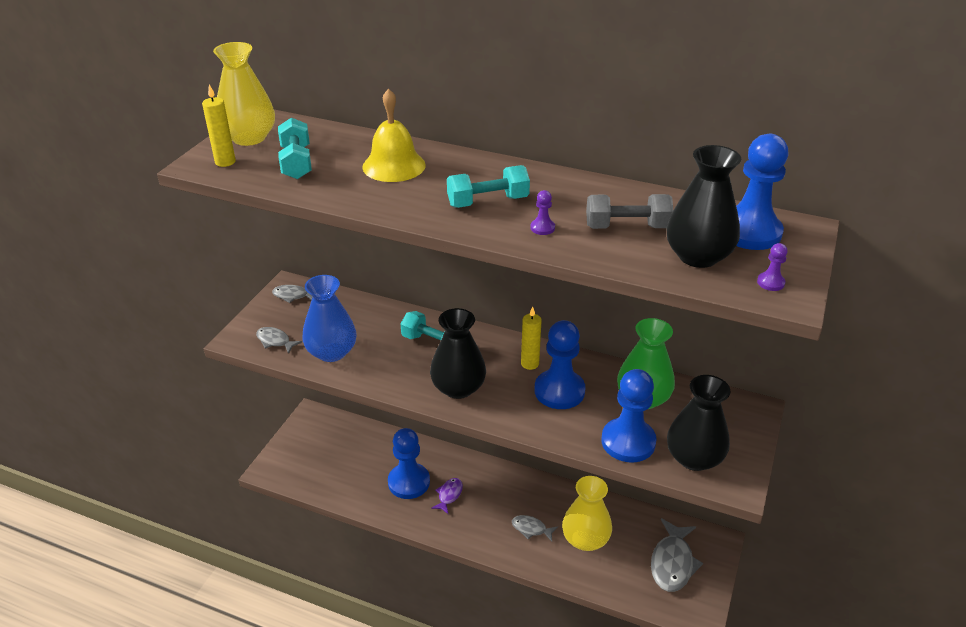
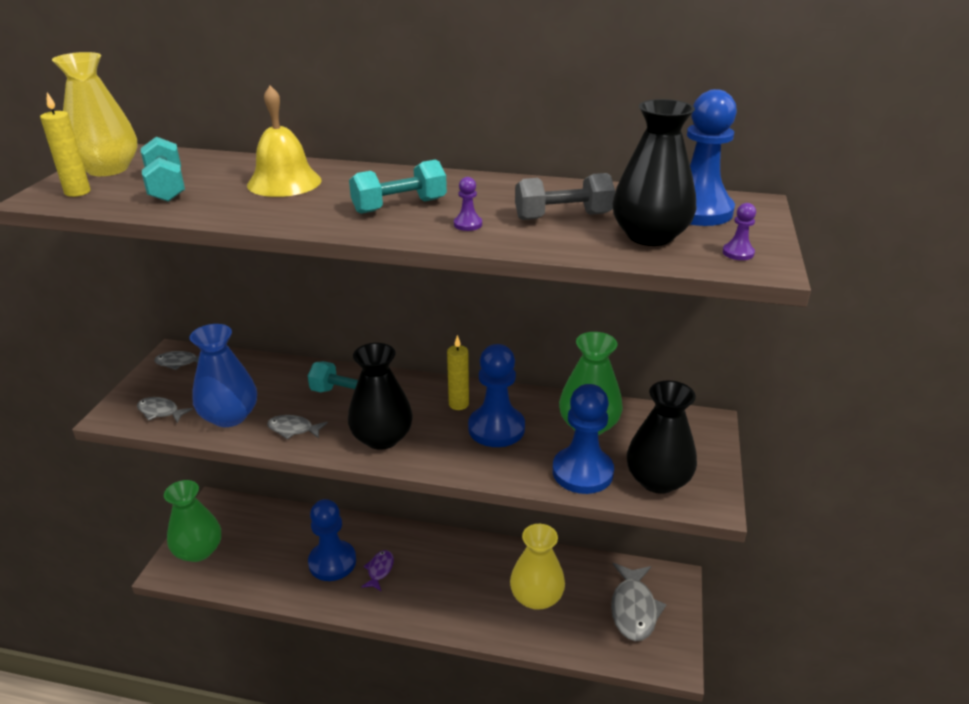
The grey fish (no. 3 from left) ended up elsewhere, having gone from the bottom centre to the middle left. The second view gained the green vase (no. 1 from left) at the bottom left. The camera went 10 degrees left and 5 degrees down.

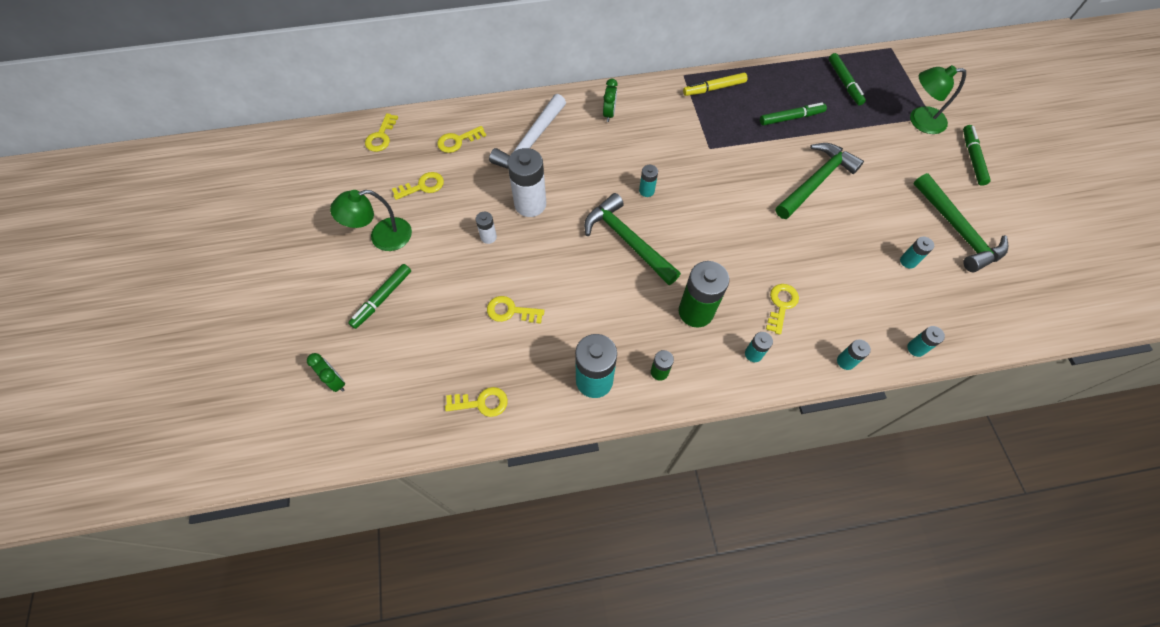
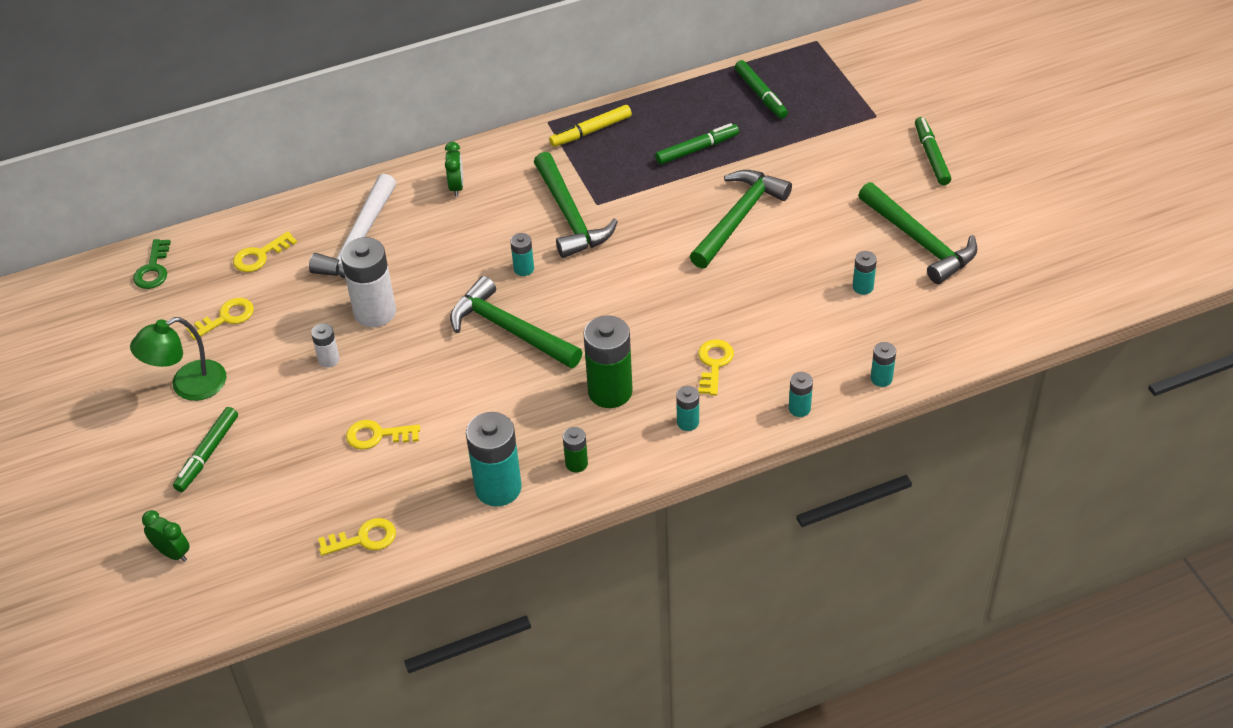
What was the yellow key (no. 1 from left) at the top left turned into the green key at the middle left. The second view lost the green lamp (no. 2 from left) at the top right. The second view gained the green hammer (no. 2 from left) at the top centre. The camera went 10 degrees left and 15 degrees down.

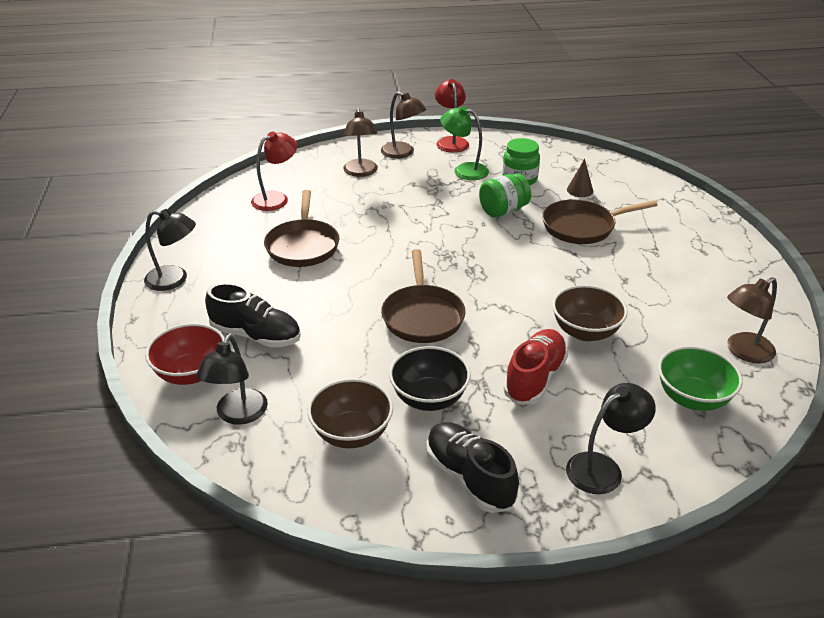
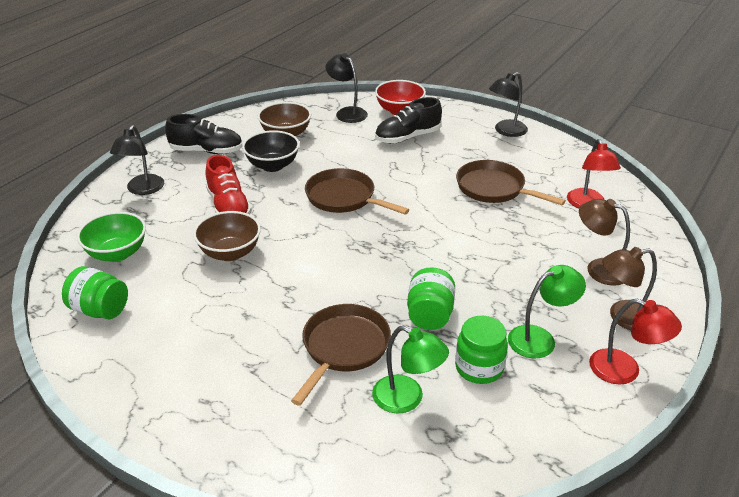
Where the brown cone stood at the top right, the green lamp (no. 1 from left) came to stand at the bottom centre. Where the brown lamp (no. 3 from left) stood at the middle right, the green jar (no. 1 from left) came to stand at the middle left. The camera went 130 degrees right and 0 degrees up.

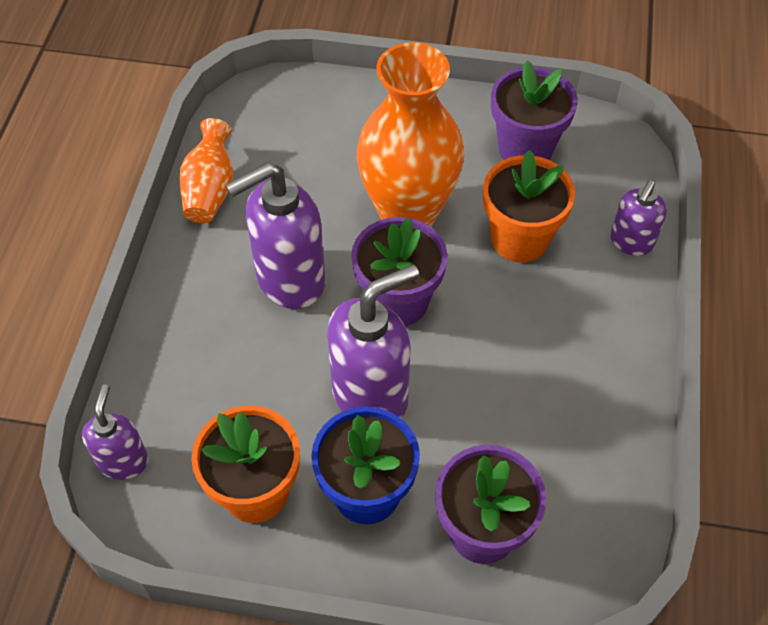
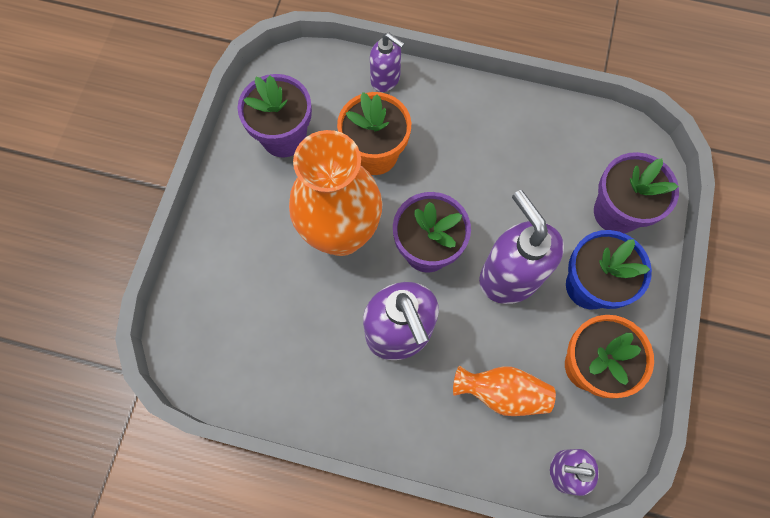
The orange vase (no. 1 from left in the first image) ended up elsewhere, having gone from the top left to the bottom centre. The camera went 85 degrees left and 15 degrees up.

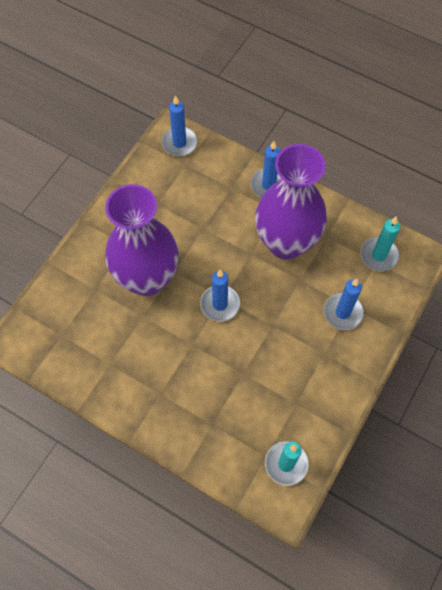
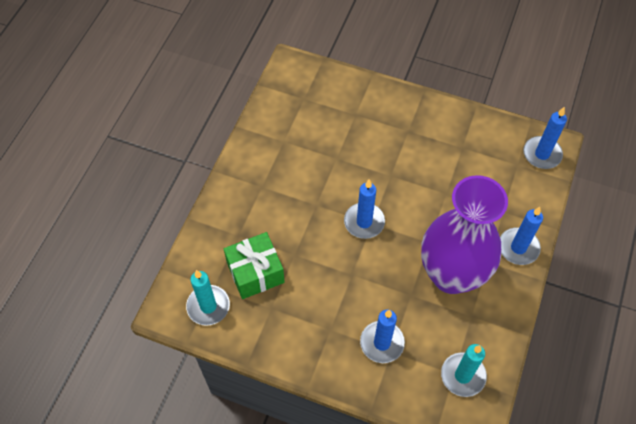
The second view lost the purple vase (no. 1 from left) at the middle left. The second view gained the green gift at the centre. The camera went 80 degrees right and 5 degrees down.

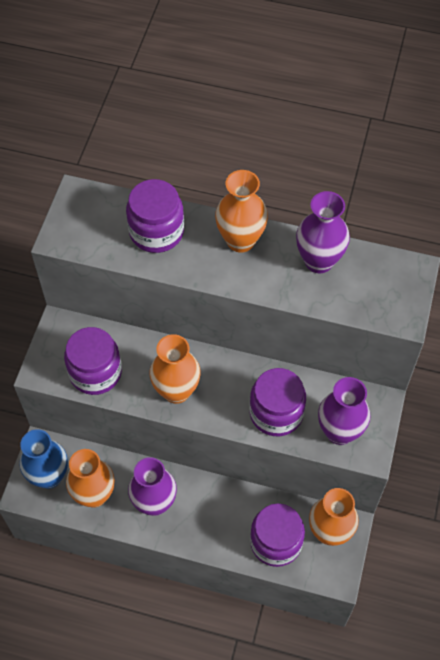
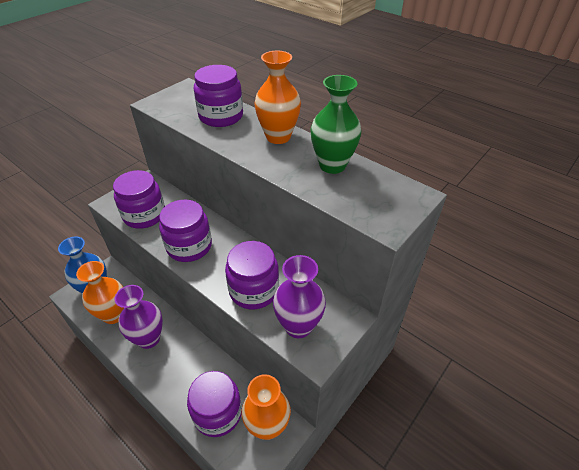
Where the orange vase (no. 2 from left) stood at the centre, the purple jar (no. 2 from left) came to stand at the middle left. What was the purple vase (no. 2 from left) at the middle right turned into the green vase at the top centre. The camera went 25 degrees right and 15 degrees down.

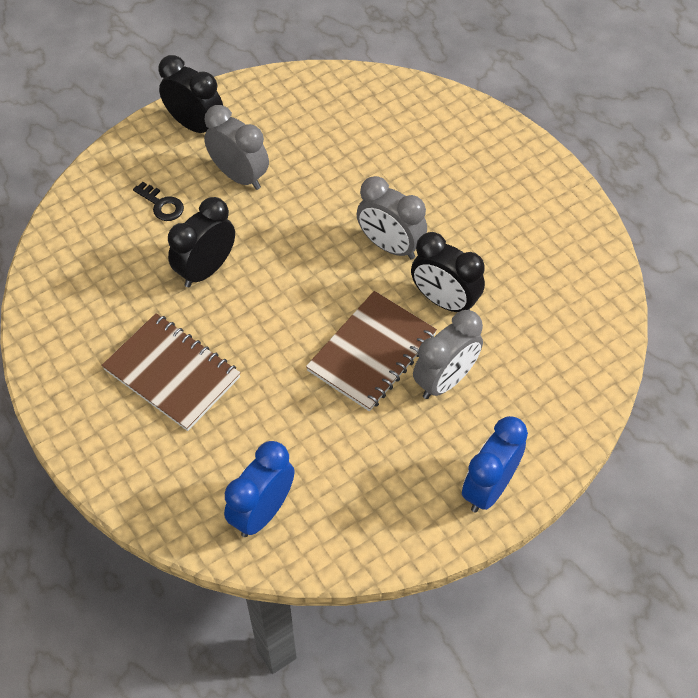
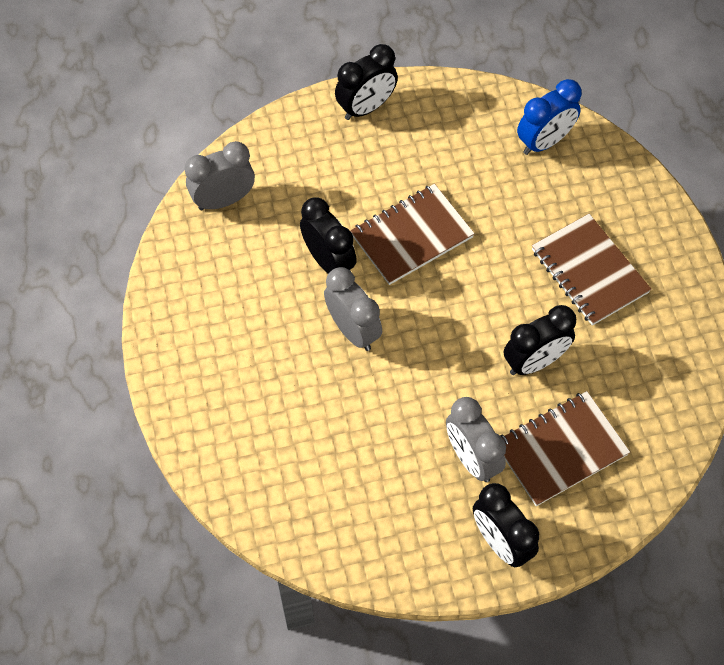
Where the black key stood at the top left, the brown notebook (no. 2 from left) came to stand at the bottom right. The grey clock (no. 3 from left in the first image) ended up elsewhere, having gone from the centre to the top left. What was the blue clock (no. 2 from left) at the middle right turned into the black clock (no. 2 from left) at the top centre. The camera went 160 degrees left and 5 degrees up.

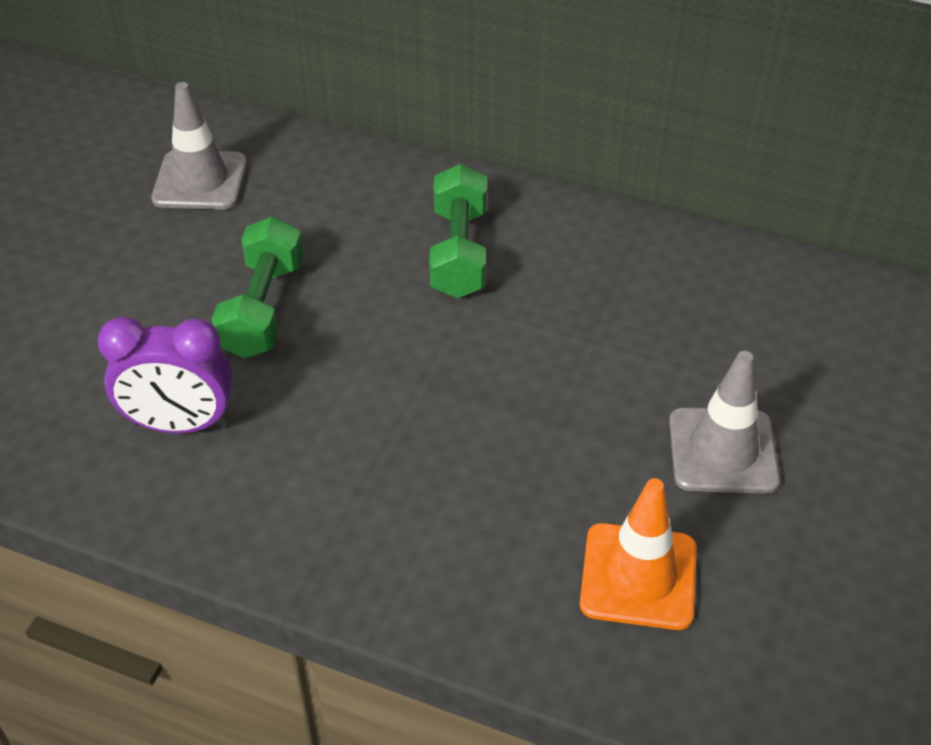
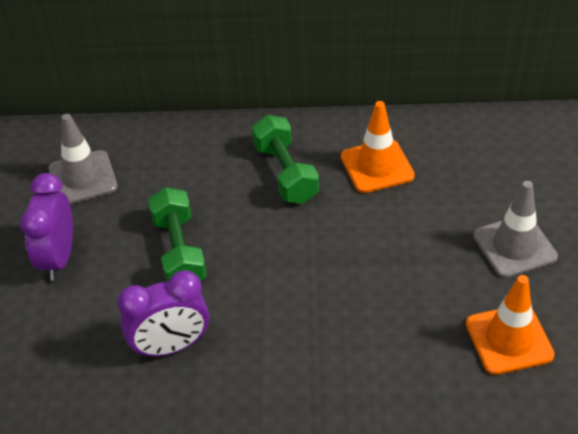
The second view gained the purple clock (no. 1 from left) at the middle left. The second view gained the orange traffic cone (no. 1 from left) at the centre. The camera went 20 degrees left and 0 degrees up.

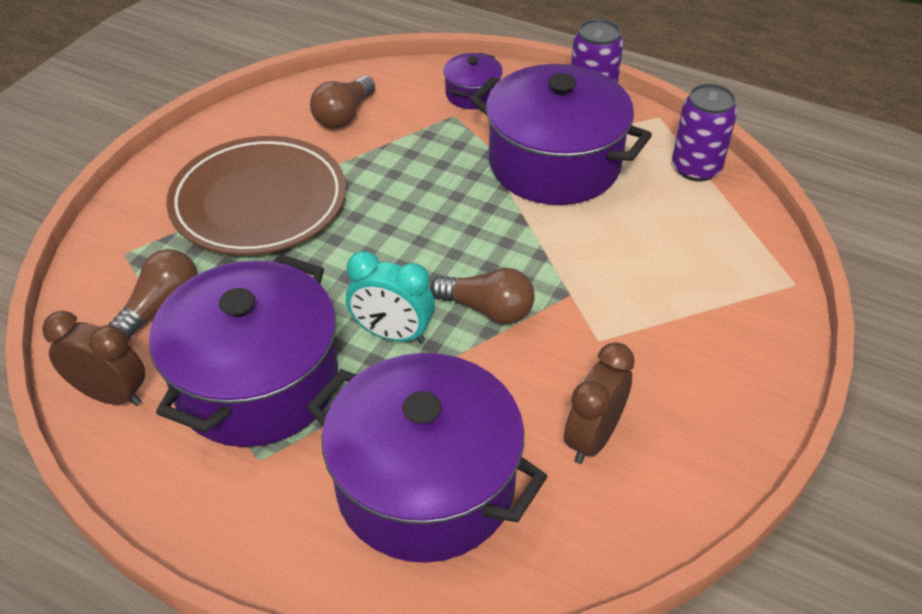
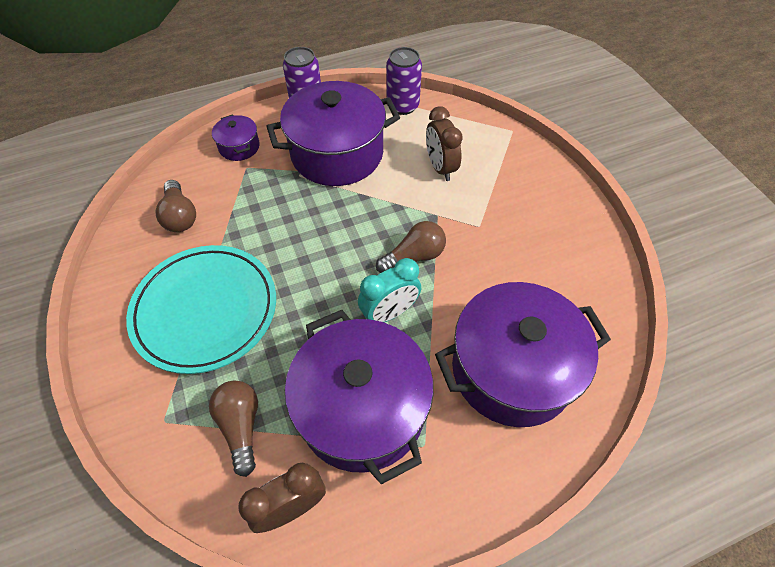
What was the brown plate at the top left turned into the turquoise plate at the middle left. The brown clock (no. 2 from left) ended up elsewhere, having gone from the centre to the top centre. The camera went 50 degrees left and 10 degrees up.

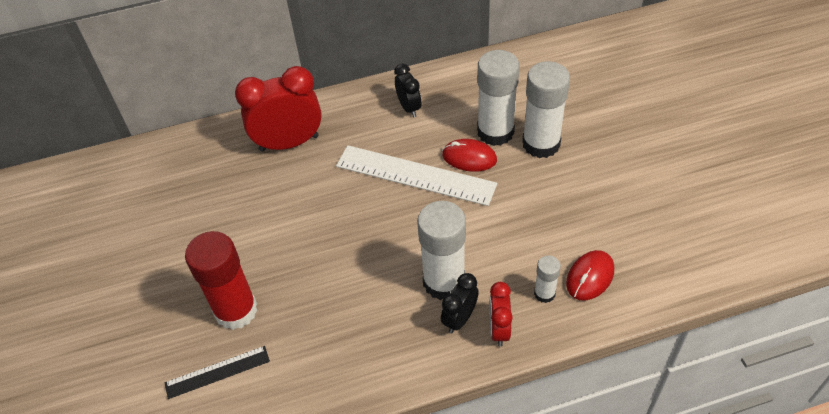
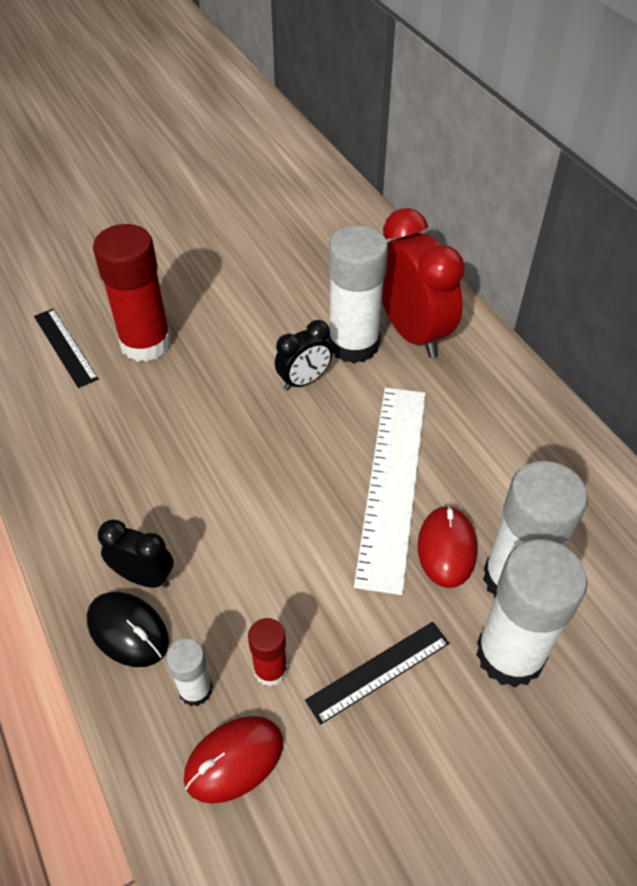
The black clock (no. 1 from left in the first image) ended up elsewhere, having gone from the top centre to the centre. The white glue stick (no. 1 from left in the first image) ended up elsewhere, having gone from the centre to the top centre. Where the red clock (no. 2 from left) stood at the bottom centre, the black mouse came to stand at the bottom left. The red mouse (no. 2 from left in the first image) at the middle right ended up facing another way, 60 degrees counterclockwise from before. The second view gained the red glue stick (no. 2 from left) at the bottom centre. The second view gained the black ruler (no. 2 from left) at the bottom centre. The camera went 75 degrees right and 0 degrees up.

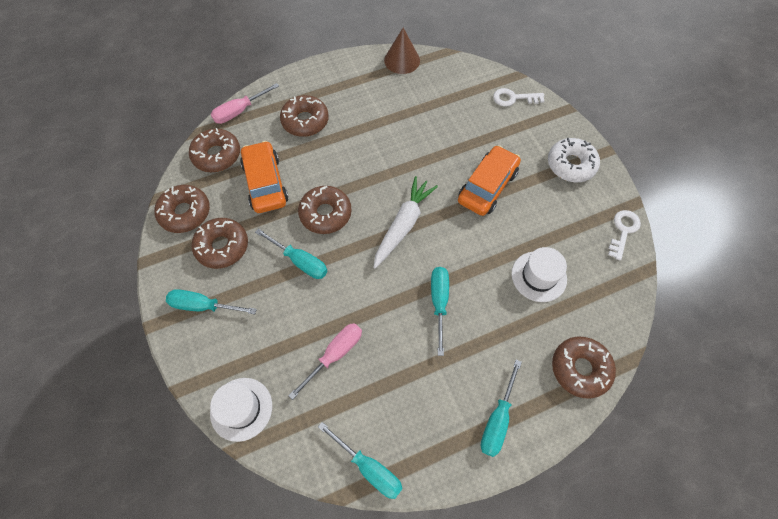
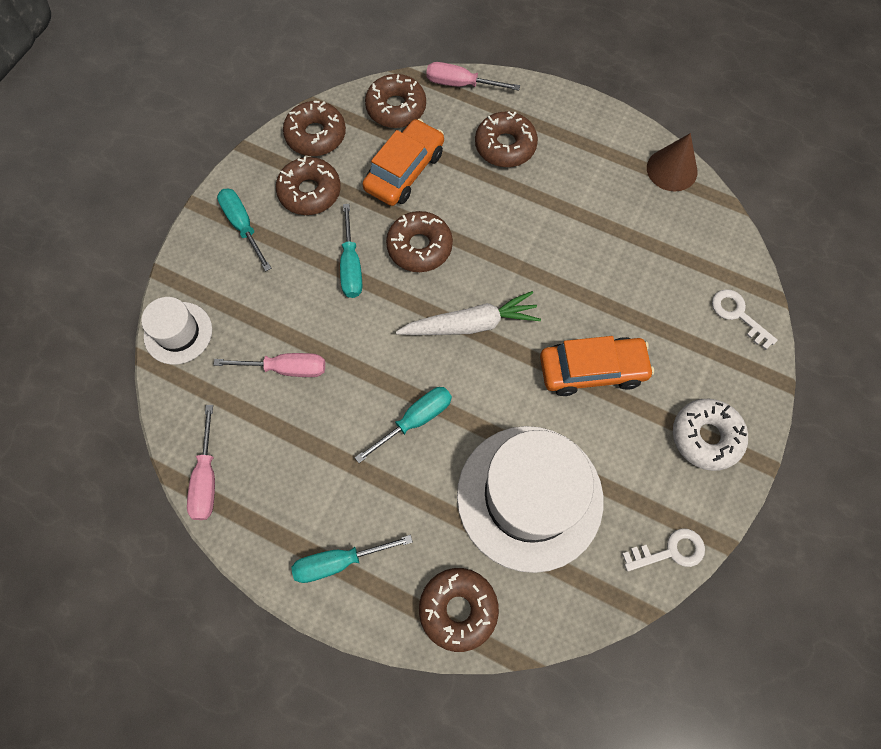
What was the turquoise screwdriver (no. 3 from left) at the bottom centre turned into the pink screwdriver (no. 1 from left) at the middle left. The size of the white hat (no. 2 from left) at the middle right changed by a factor of 1.98. The camera went 50 degrees right and 5 degrees up.

